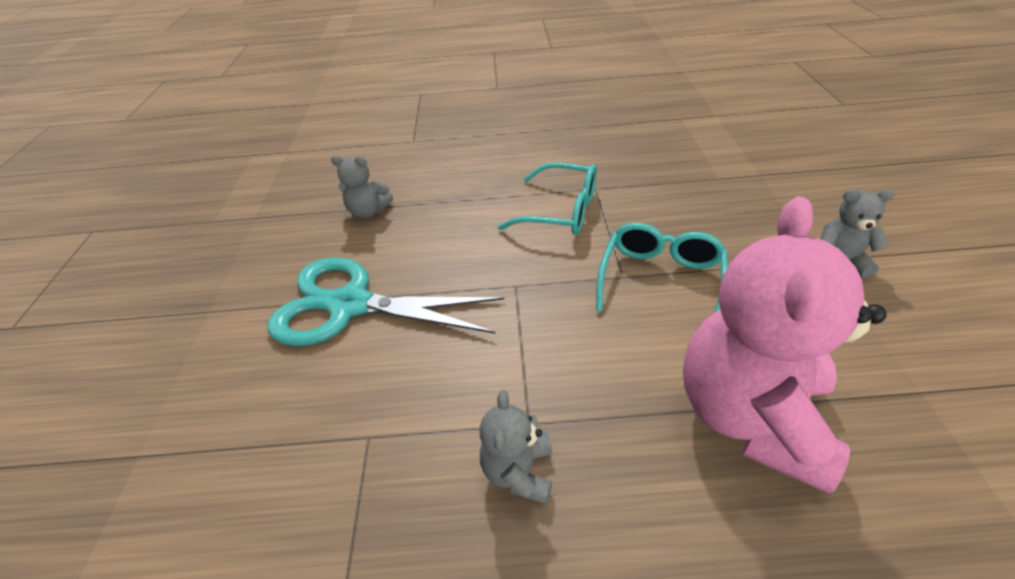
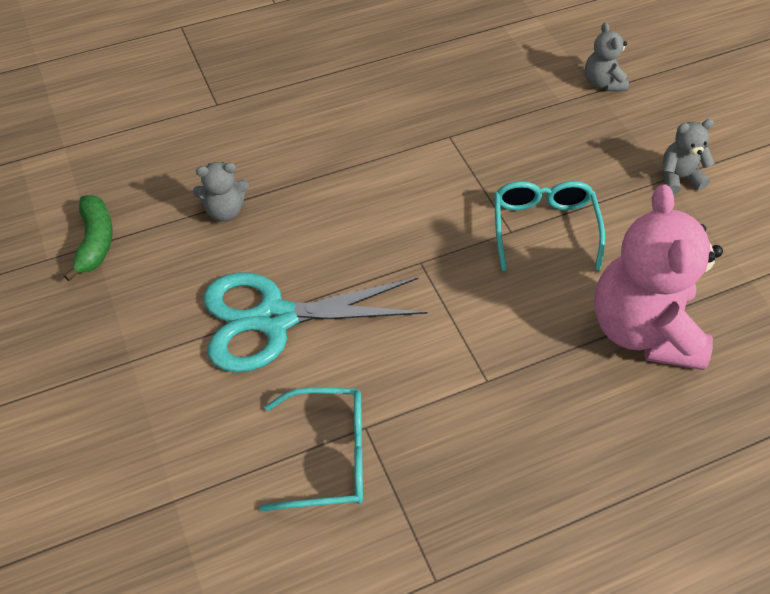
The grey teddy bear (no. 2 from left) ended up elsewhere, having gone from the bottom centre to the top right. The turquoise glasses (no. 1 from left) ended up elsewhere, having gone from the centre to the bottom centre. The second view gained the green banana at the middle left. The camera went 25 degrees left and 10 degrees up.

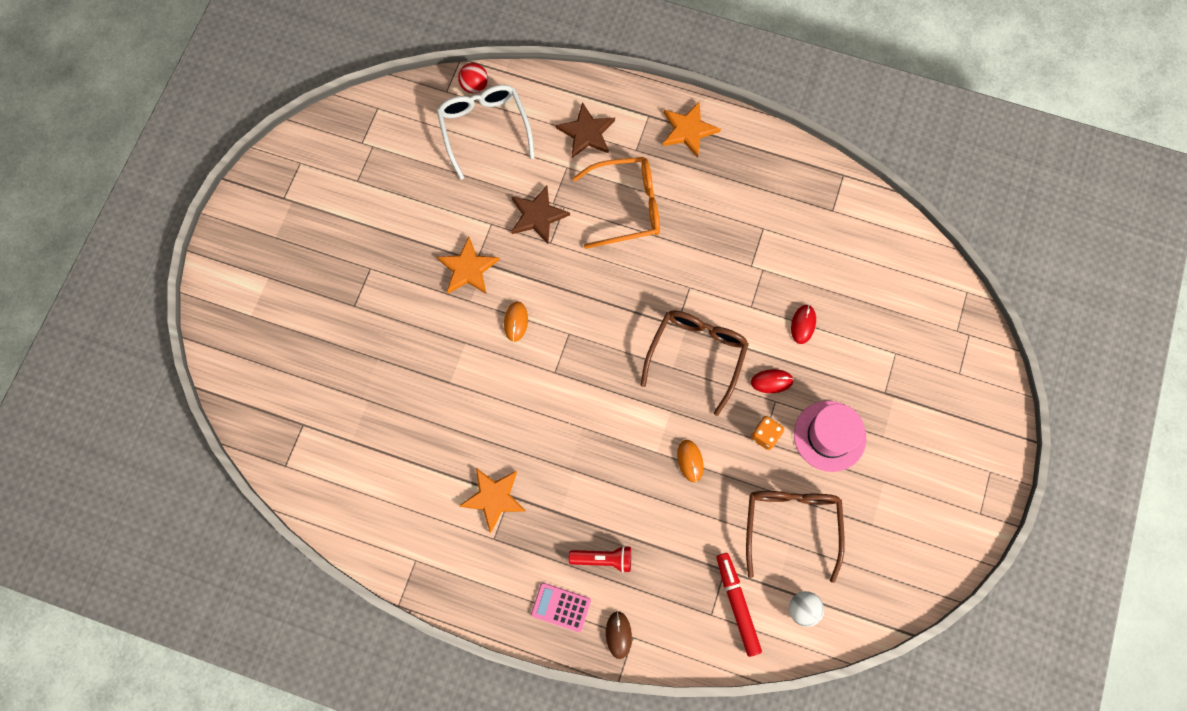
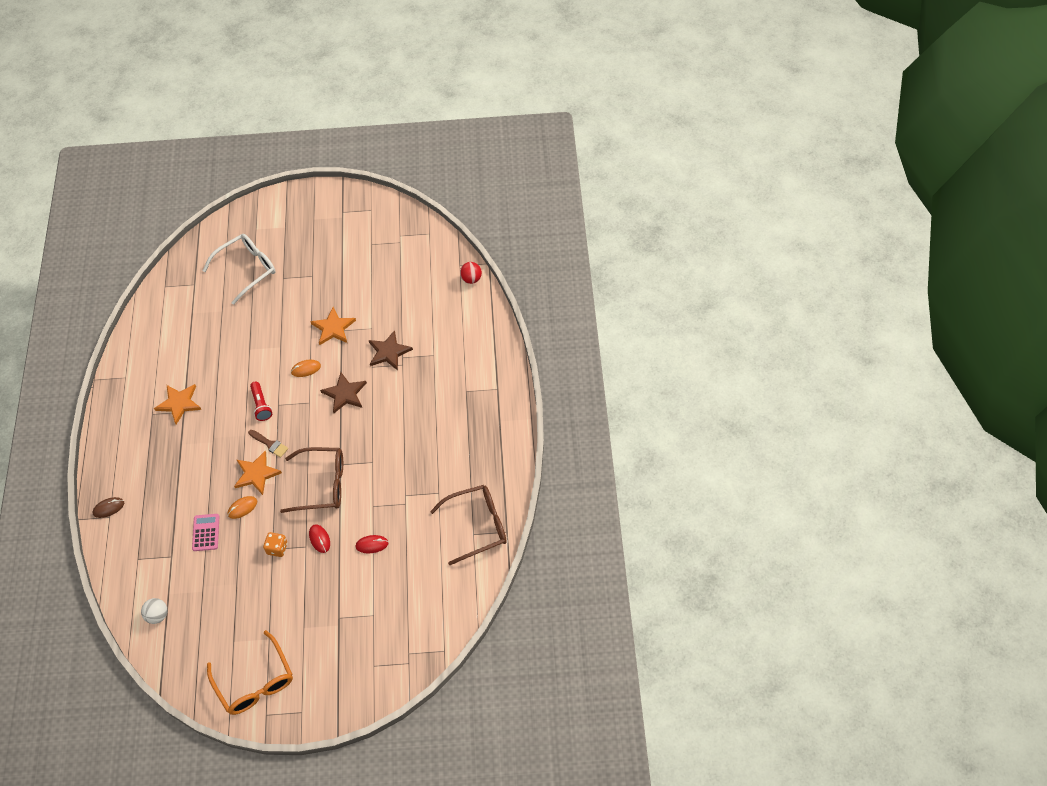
The white glasses ended up elsewhere, having gone from the top centre to the middle left. The pink calculator ended up elsewhere, having gone from the bottom centre to the bottom left. The brown star (no. 2 from left in the first image) ended up elsewhere, having gone from the top centre to the middle left. The red flashlight ended up elsewhere, having gone from the bottom centre to the middle left. The orange glasses ended up elsewhere, having gone from the top centre to the bottom left. The orange star (no. 3 from left in the first image) ended up elsewhere, having gone from the top centre to the middle left. The second view lost the red marker at the bottom centre. The brown glasses (no. 2 from left) ended up elsewhere, having gone from the bottom right to the bottom centre. The second view lost the pink hat at the middle right. The second view gained the brown brush at the middle left. The camera went 70 degrees right and 15 degrees down.

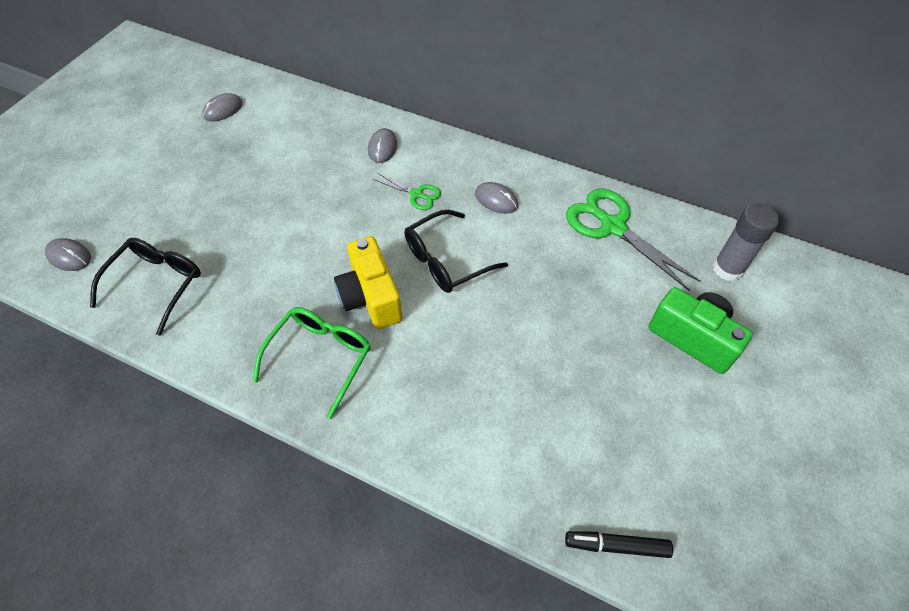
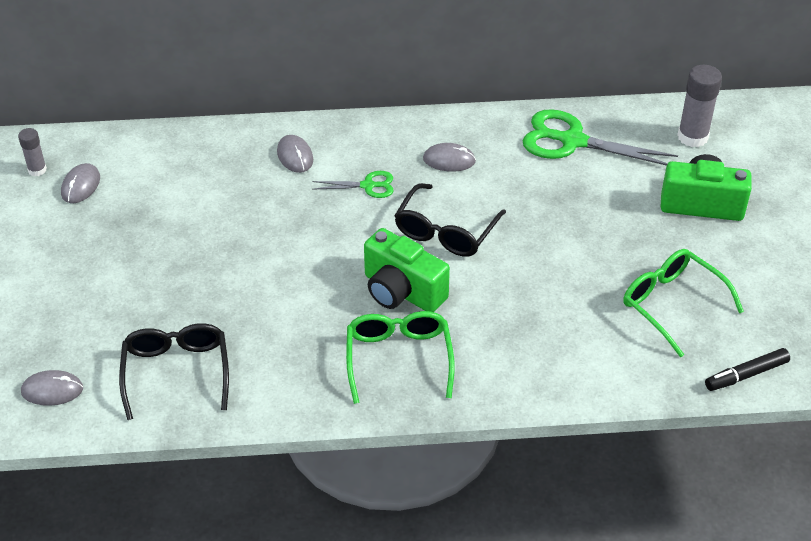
What was the yellow camera at the centre turned into the green camera (no. 1 from left) at the centre. The second view gained the grey glue stick (no. 1 from left) at the top left. The second view gained the green glasses (no. 2 from left) at the middle right. The camera went 30 degrees left and 10 degrees down.

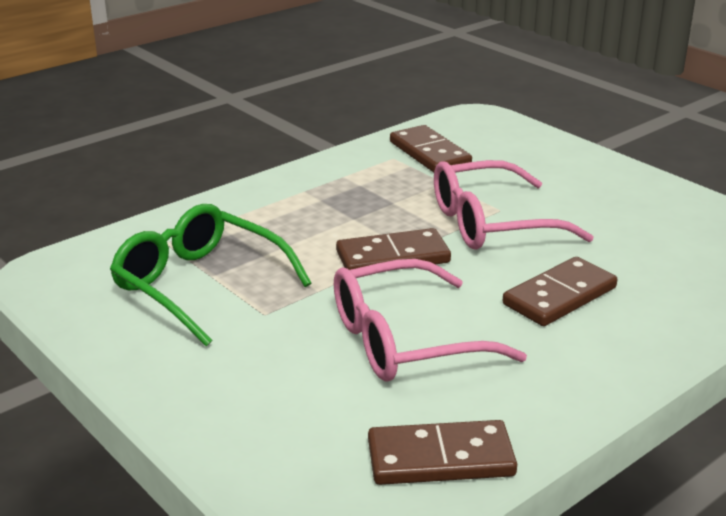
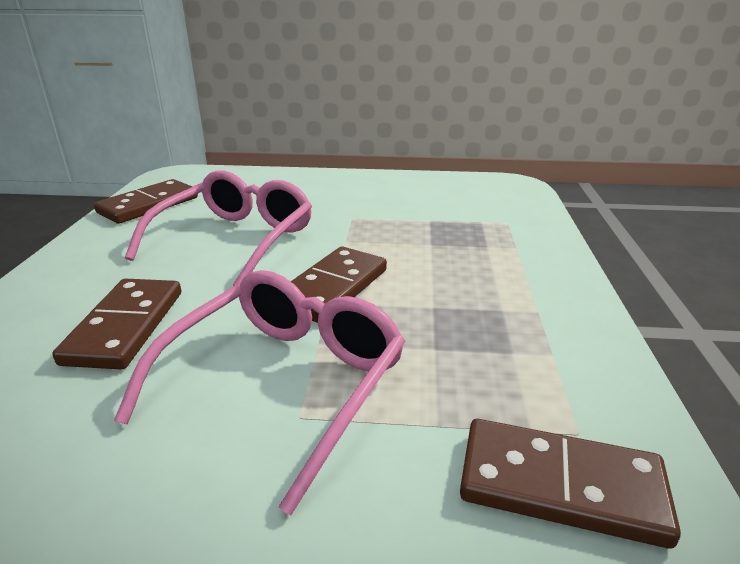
The second view lost the green glasses at the middle left. The camera went 135 degrees right and 0 degrees up.

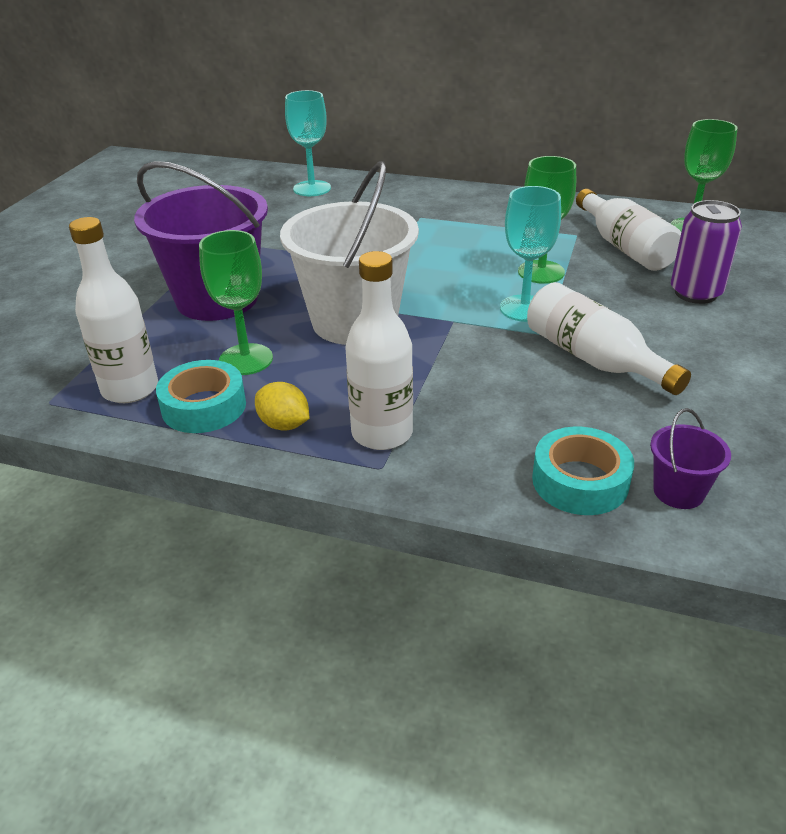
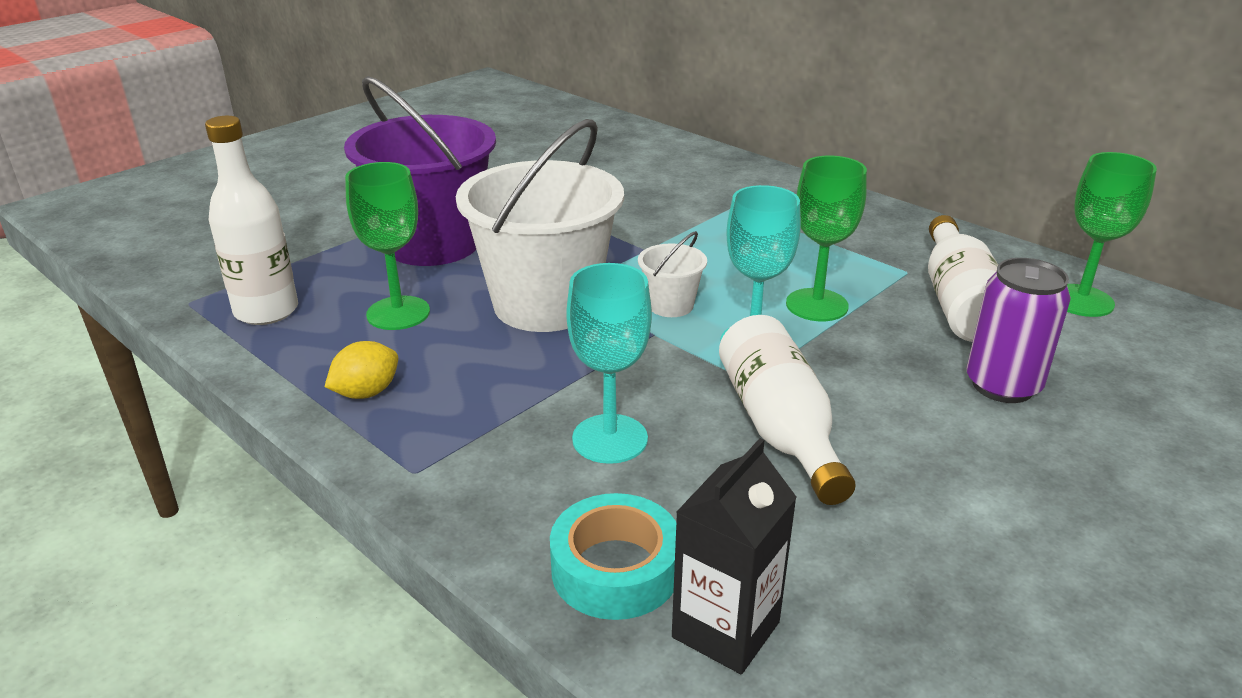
The second view lost the turquoise tape (no. 1 from left) at the middle left. The yellow lemon at the centre ended up facing another way, 75 degrees clockwise from before. The turquoise goblet (no. 1 from left) ended up elsewhere, having gone from the top centre to the centre. The second view lost the white bottle (no. 2 from left) at the centre. Where the purple bucket (no. 2 from left) stood at the middle right, the black carton came to stand at the bottom centre. The second view gained the white bucket (no. 2 from left) at the centre. The camera went 25 degrees right and 5 degrees down.

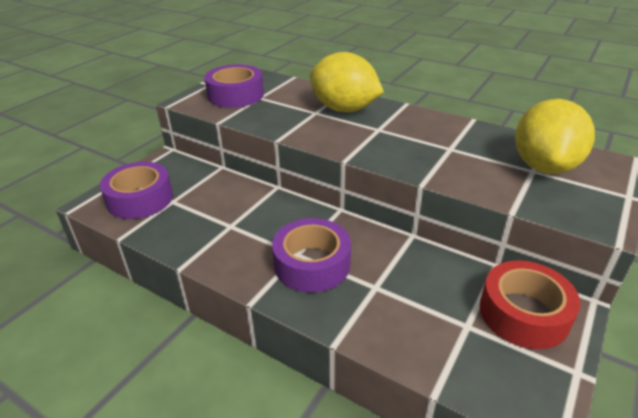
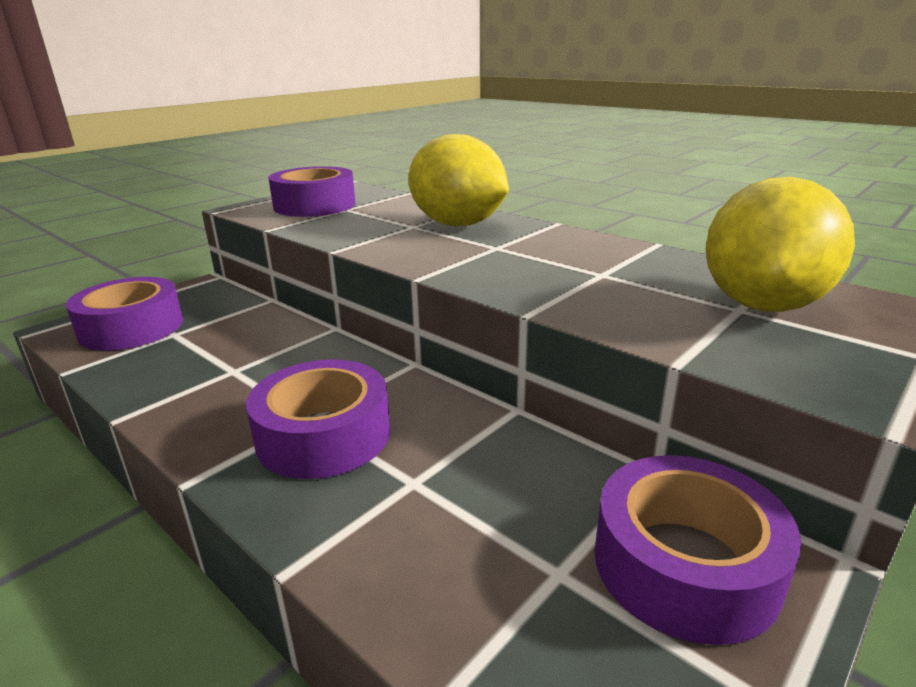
What was the red tape at the bottom right turned into the purple tape (no. 4 from left) at the bottom right. The camera went 10 degrees right and 10 degrees down.

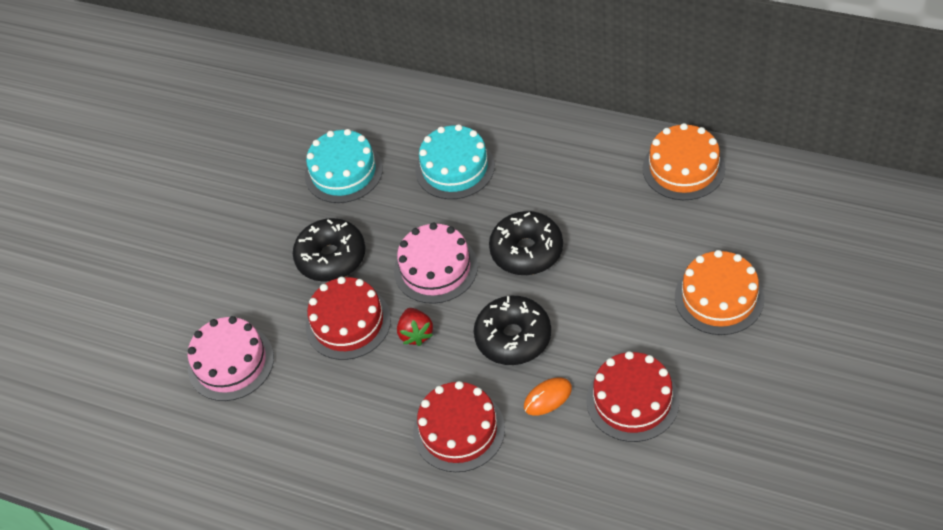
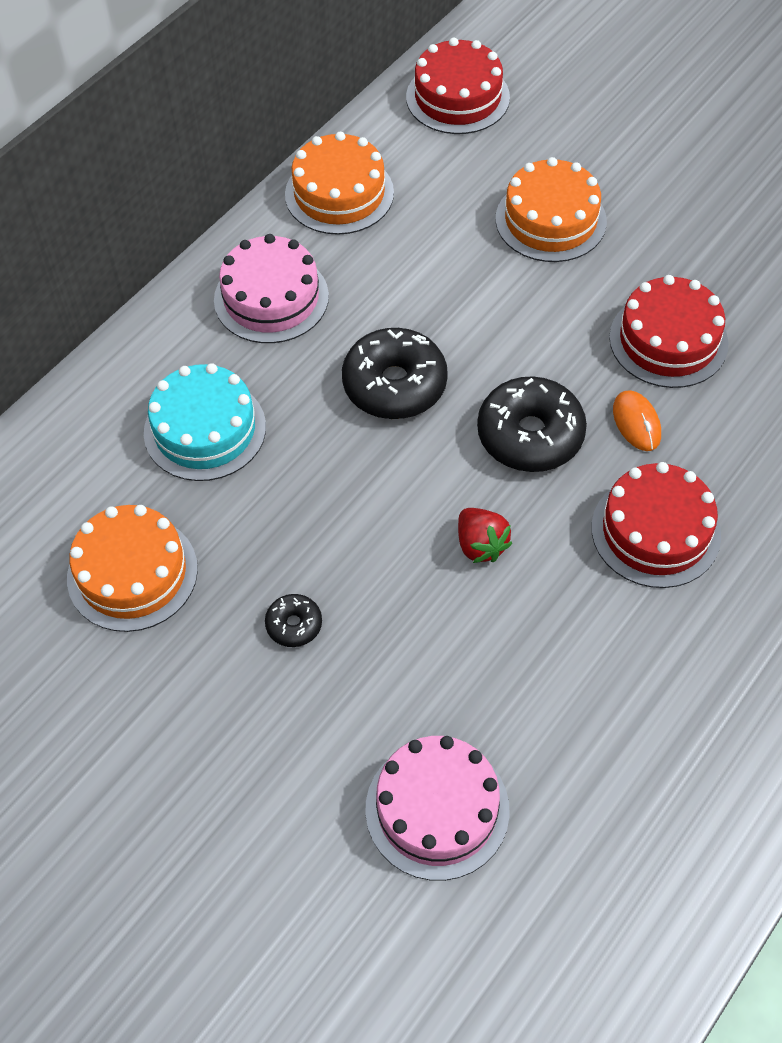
The size of the black donut (no. 1 from left) at the centre changed by a factor of 0.49. What was the turquoise cake (no. 1 from left) at the top centre turned into the orange cake (no. 1 from left) at the middle left. The red cake (no. 1 from left) ended up elsewhere, having gone from the centre to the top centre. The pink cake (no. 2 from left in the first image) ended up elsewhere, having gone from the centre to the top centre. The red strawberry at the centre ended up facing another way, 60 degrees clockwise from before. The camera went 80 degrees left and 5 degrees up.

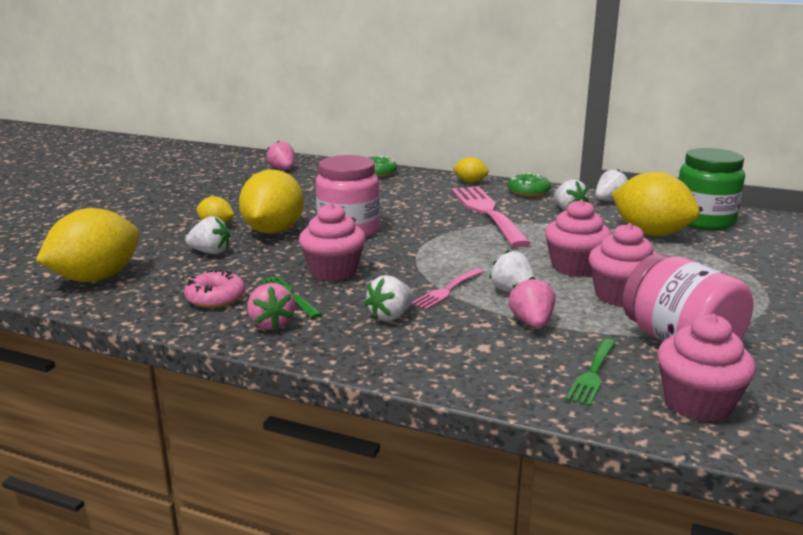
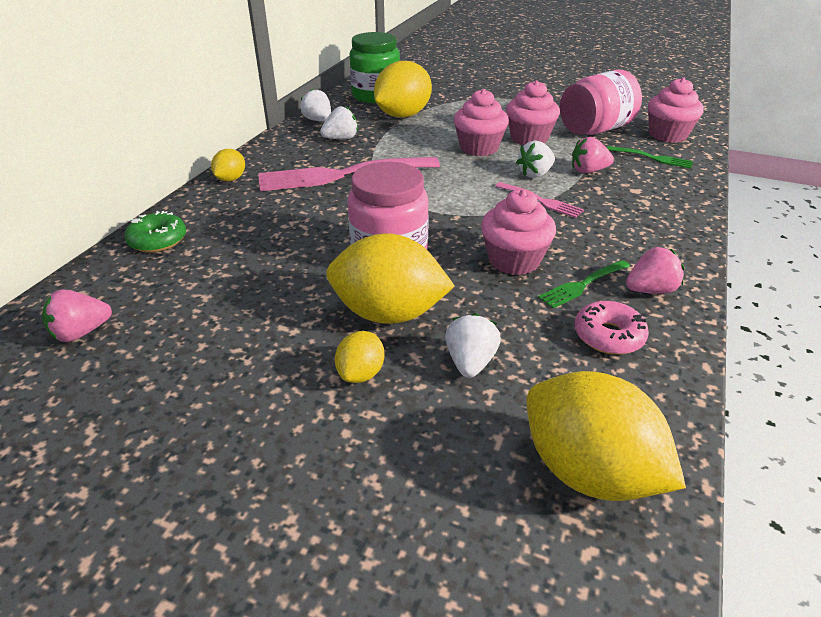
The second view lost the white strawberry (no. 2 from left) at the centre. The second view lost the green donut (no. 2 from left) at the centre. The camera went 90 degrees left and 15 degrees up.

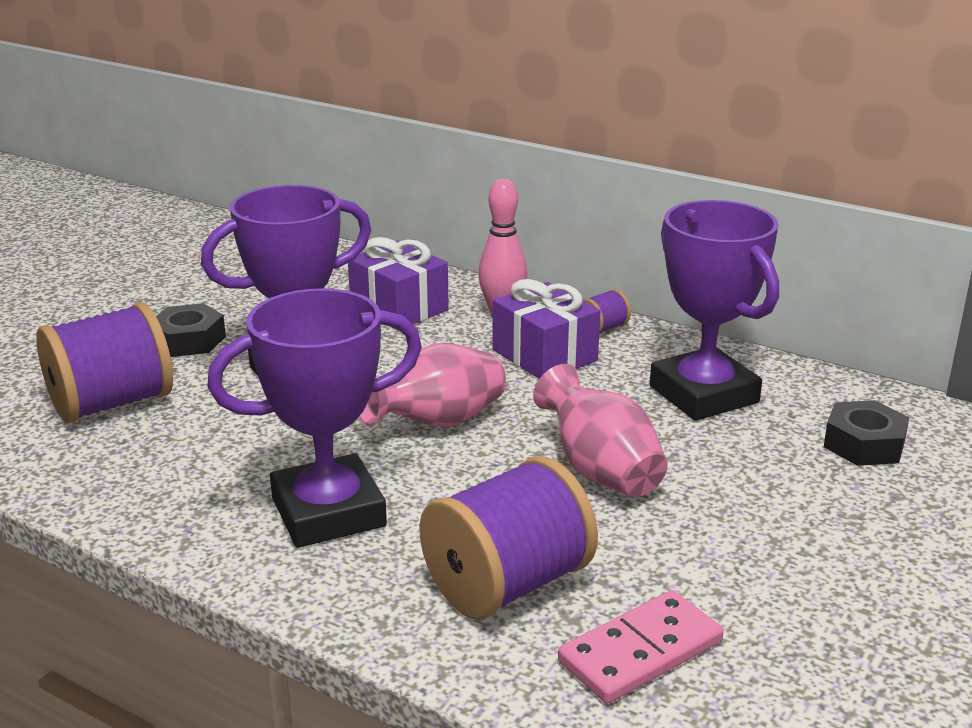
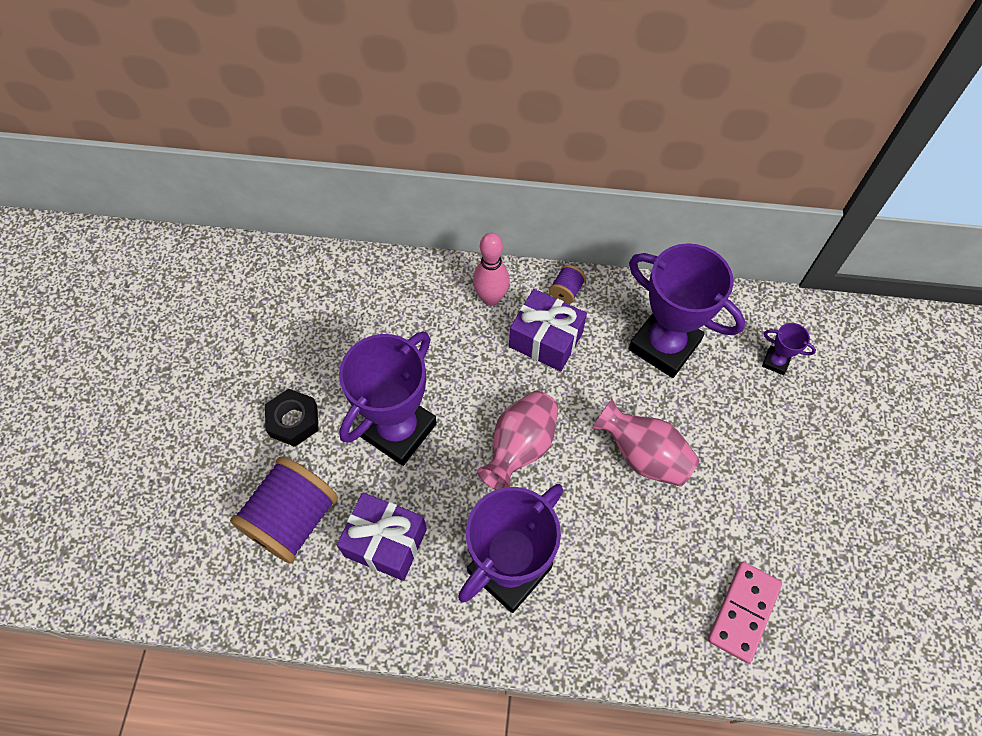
The purple gift (no. 1 from left) ended up elsewhere, having gone from the centre to the bottom centre. The second view lost the purple spool (no. 2 from left) at the bottom centre. Where the black nut (no. 2 from left) stood at the middle right, the purple trophy (no. 4 from left) came to stand at the middle right. The camera went 25 degrees left and 35 degrees up.

